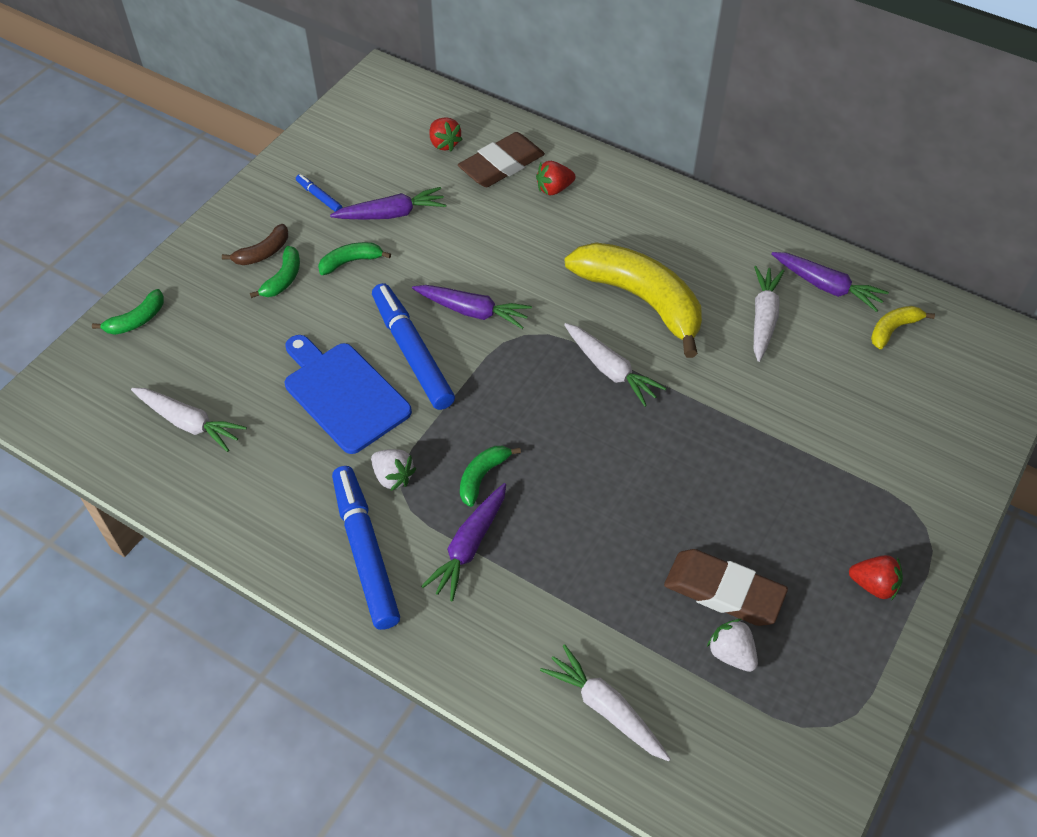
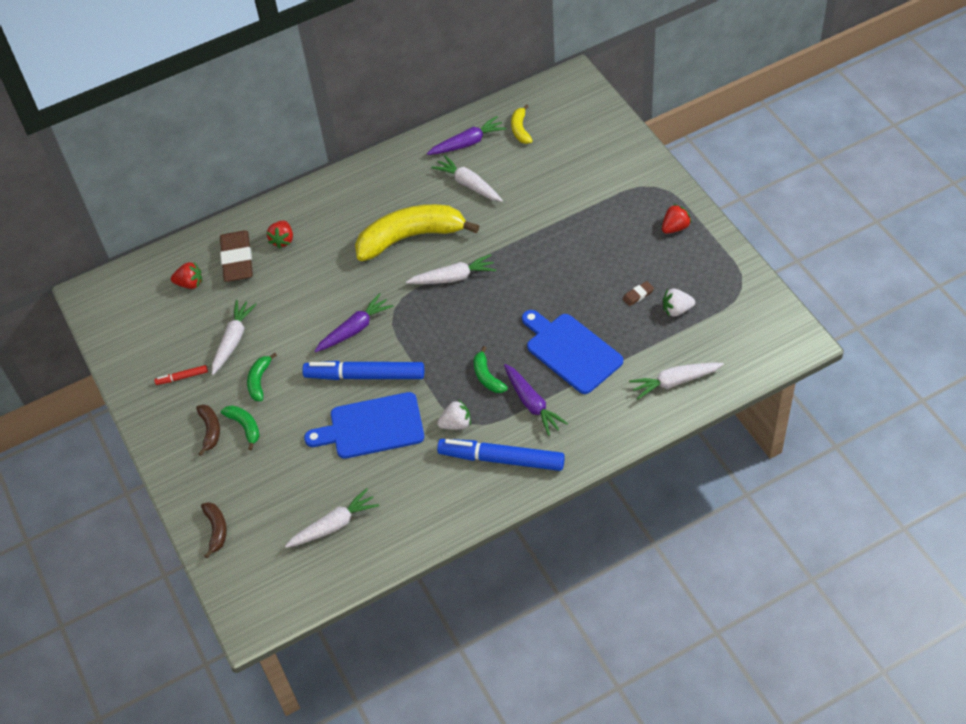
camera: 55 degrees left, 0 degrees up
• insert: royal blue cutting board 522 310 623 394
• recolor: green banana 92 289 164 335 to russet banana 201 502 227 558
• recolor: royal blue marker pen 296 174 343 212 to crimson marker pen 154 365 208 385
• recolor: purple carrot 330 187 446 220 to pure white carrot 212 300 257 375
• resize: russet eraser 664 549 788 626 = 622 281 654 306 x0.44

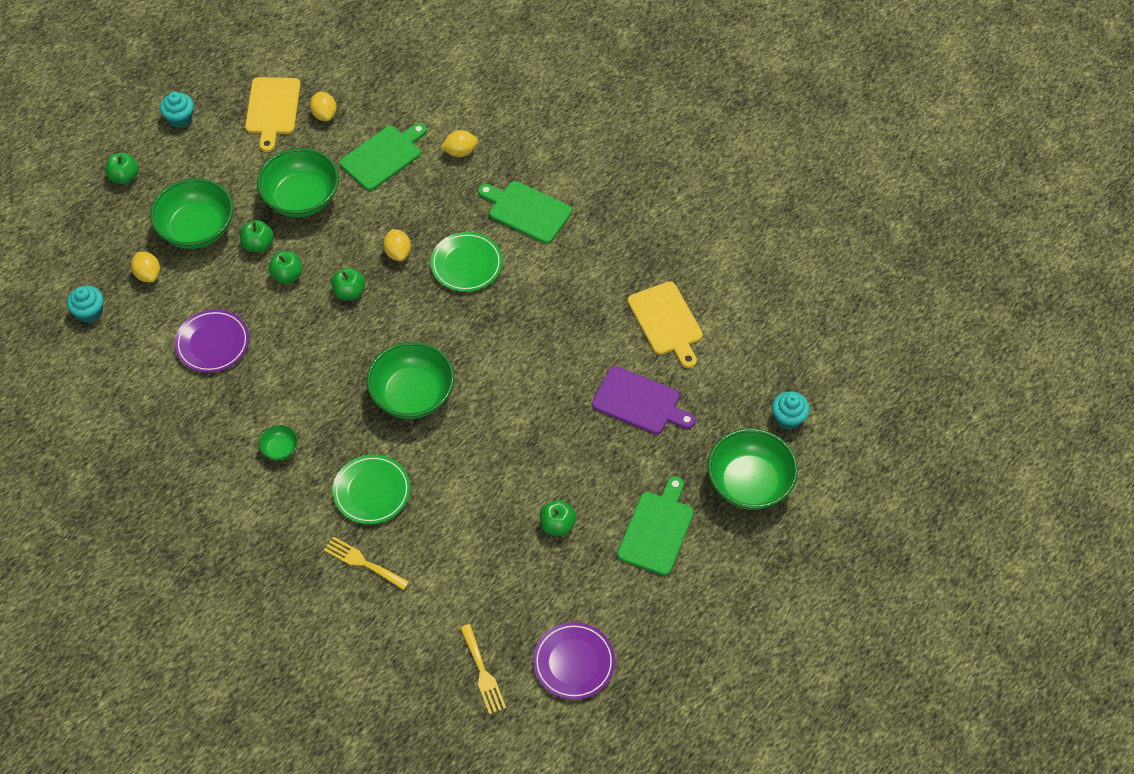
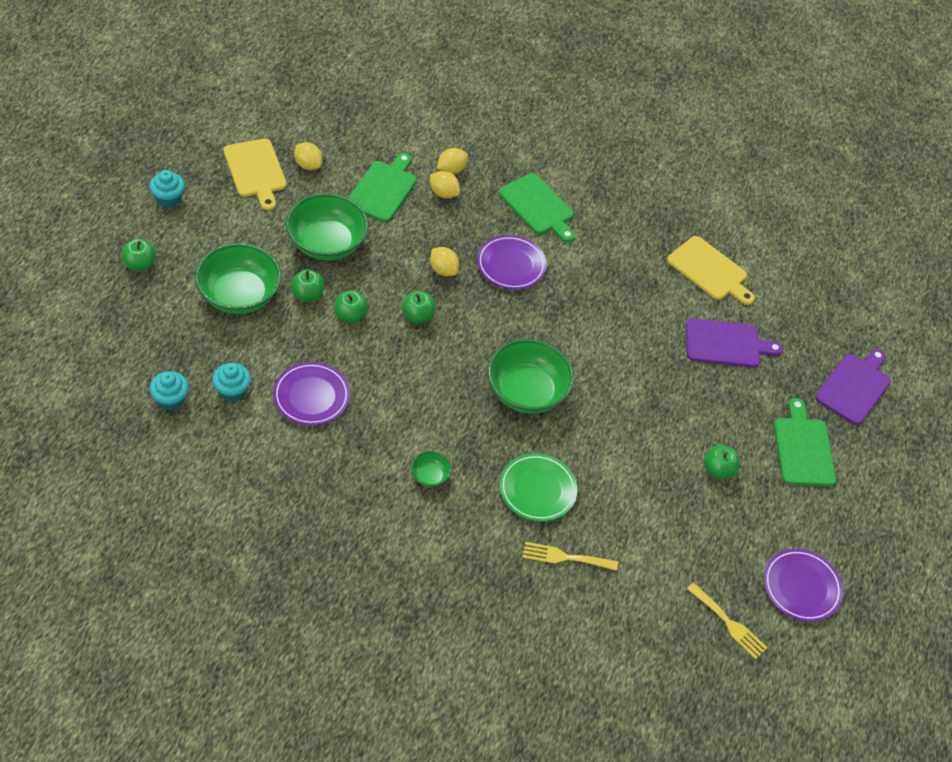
camera: 30 degrees left, 5 degrees down
• move: golden citrus fruit 131 252 160 282 to 430 171 460 198
• move: turquoise fairy cake 772 391 810 430 to 212 363 251 402
• replace: green bowl 707 429 798 510 to purple cutting board 815 349 891 425
• recolor: green plate 430 232 502 292 to purple plate 477 235 547 290
• rotate: green cutting board 478 181 572 244 = 498 173 575 242 135 degrees counterclockwise

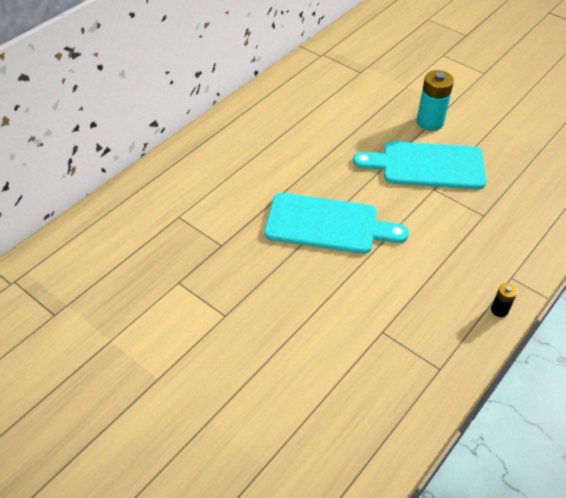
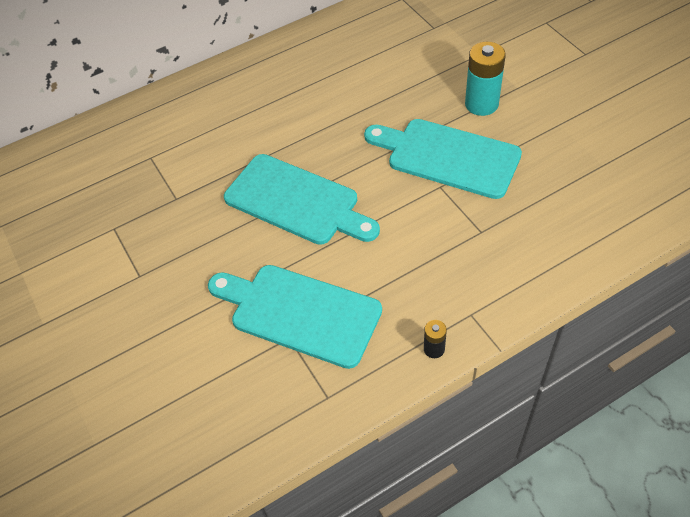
camera: 25 degrees right, 5 degrees up
• insert: turquoise cutting board 208 265 382 369

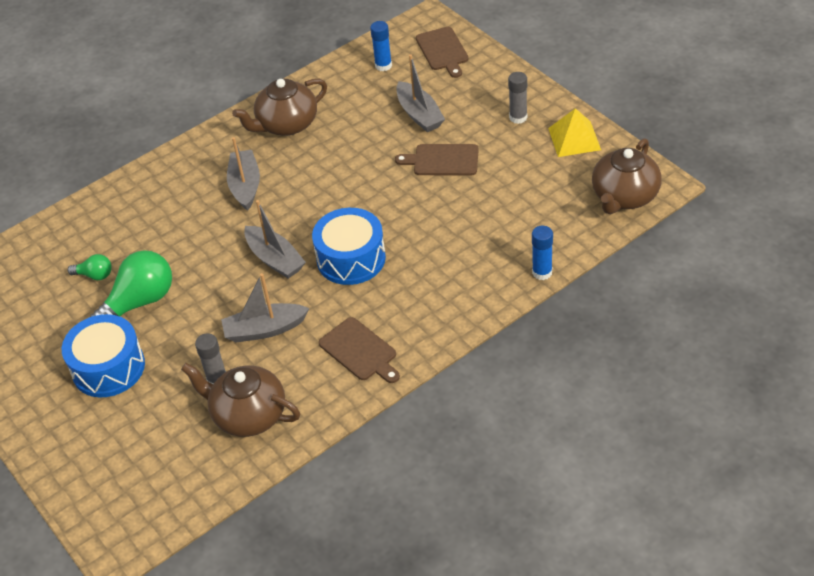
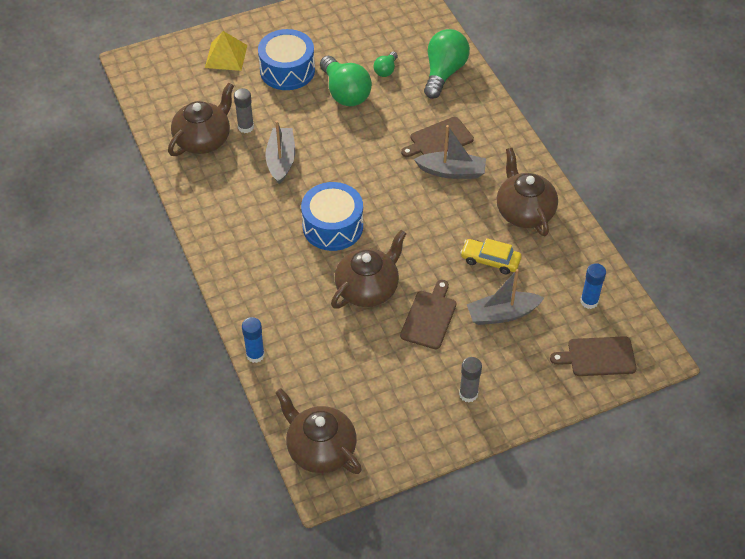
camera: 100 degrees right, 5 degrees up
• delete: grey toy boat 244 200 306 279
• insert: russet china teapot 331 230 407 309
• insert: green light bulb 424 29 470 99
• insert: golden automobile 460 238 522 274
• move: russet cutting board 319 317 400 383 to 401 117 474 157
• move: golden pyramid 548 108 601 157 to 205 31 247 71

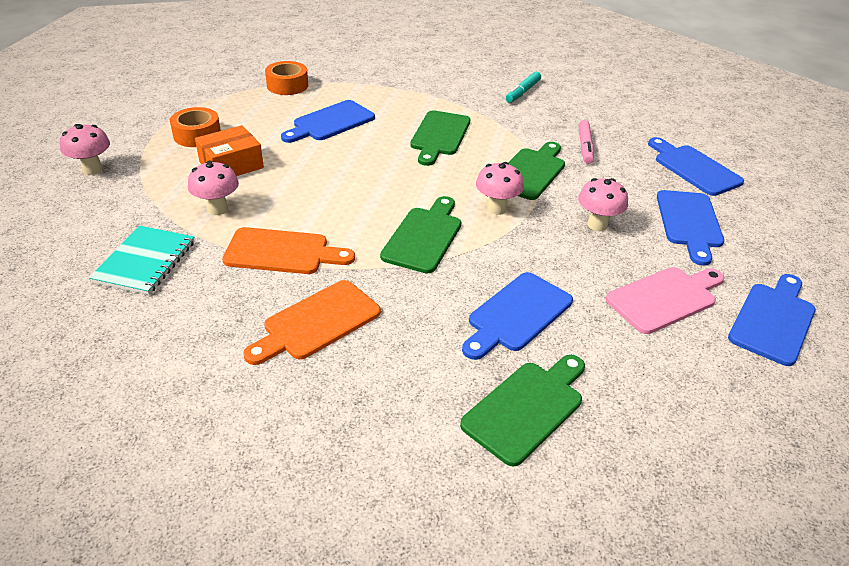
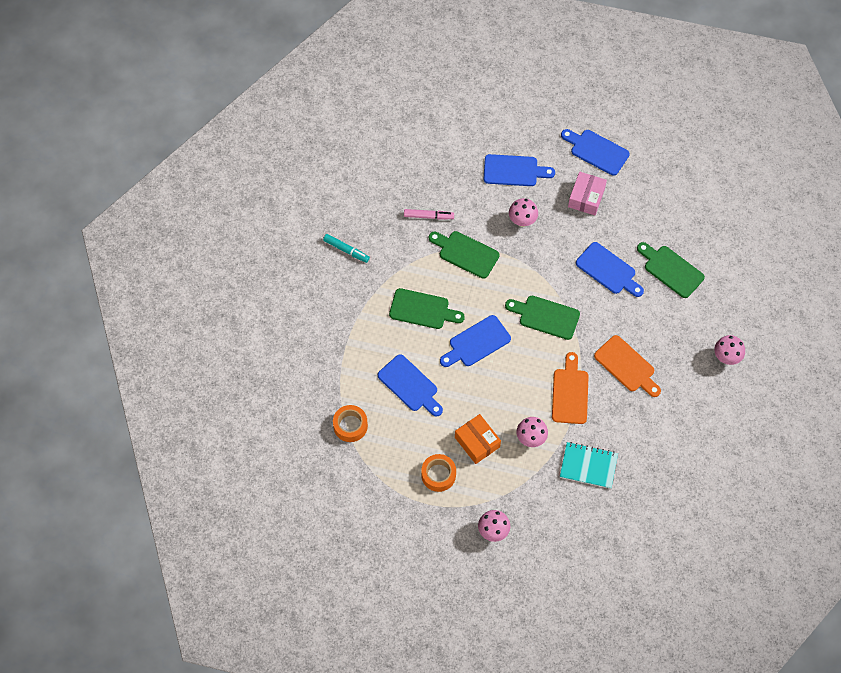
camera: 90 degrees left, 25 degrees up
• move: pink mushroom 476 162 524 215 to 714 335 745 365
• move: royal blue cutting board 648 137 744 196 to 440 315 511 367
• replace: pink cutting board 606 267 725 334 to pink package 568 172 607 215

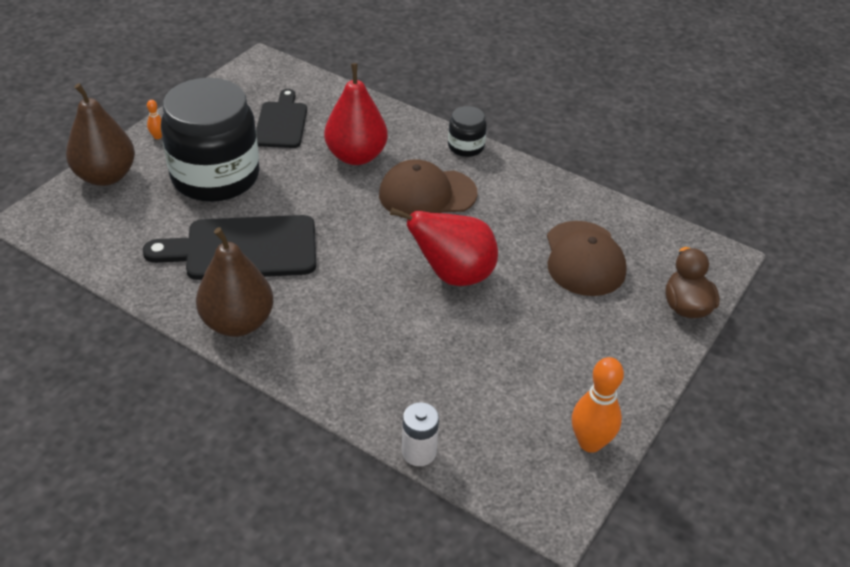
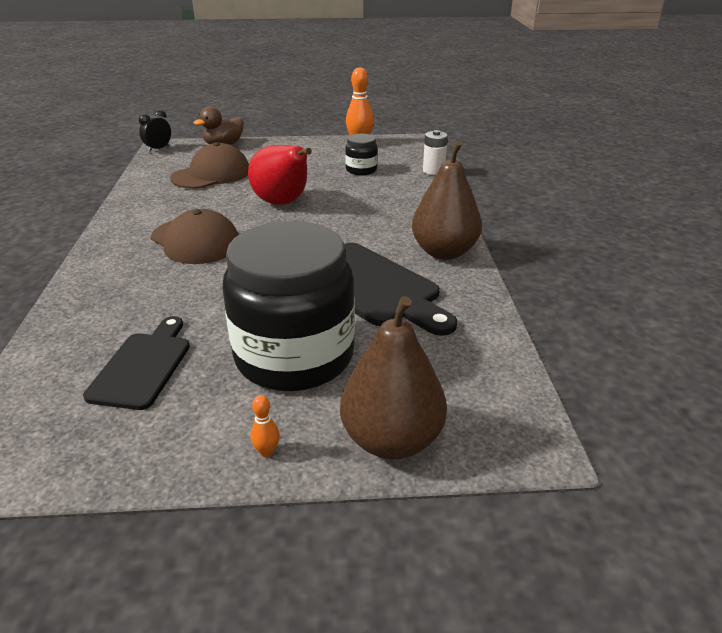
camera: 125 degrees left, 10 degrees down
• delete: crimson pear fruit 324 63 388 165
• insert: black bedside clock 139 109 171 152
• move: black jam jar 448 106 487 157 to 345 134 378 175
• rotate: black cutting board 256 89 307 148 = 83 316 190 410 135 degrees clockwise

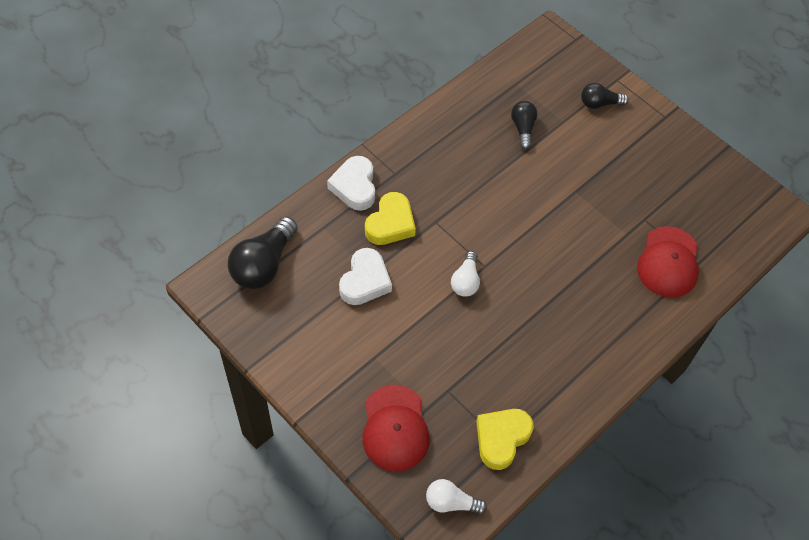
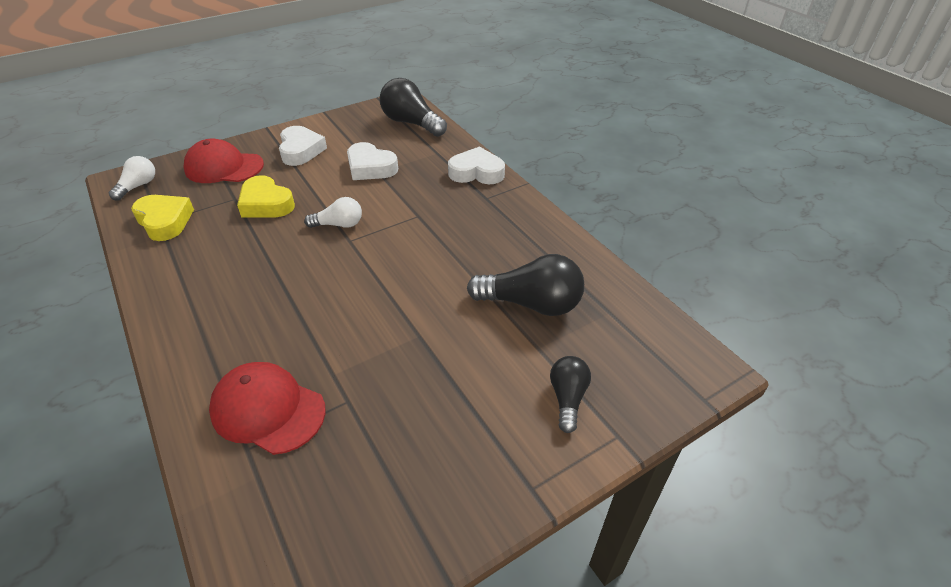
camera: 105 degrees right, 15 degrees down
• insert: pure white heart 279 126 327 166
• move: golden heart 365 192 416 245 to 237 175 295 217
• rotate: pure white light bulb 451 251 480 297 = 304 197 362 228 150 degrees clockwise
• resize: black light bulb 511 101 538 149 = 467 254 584 316 x1.72

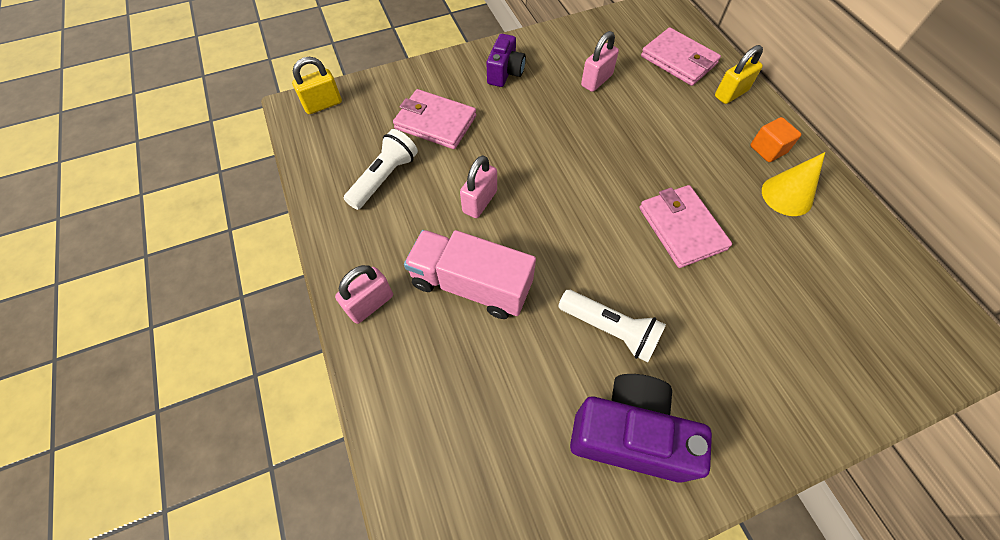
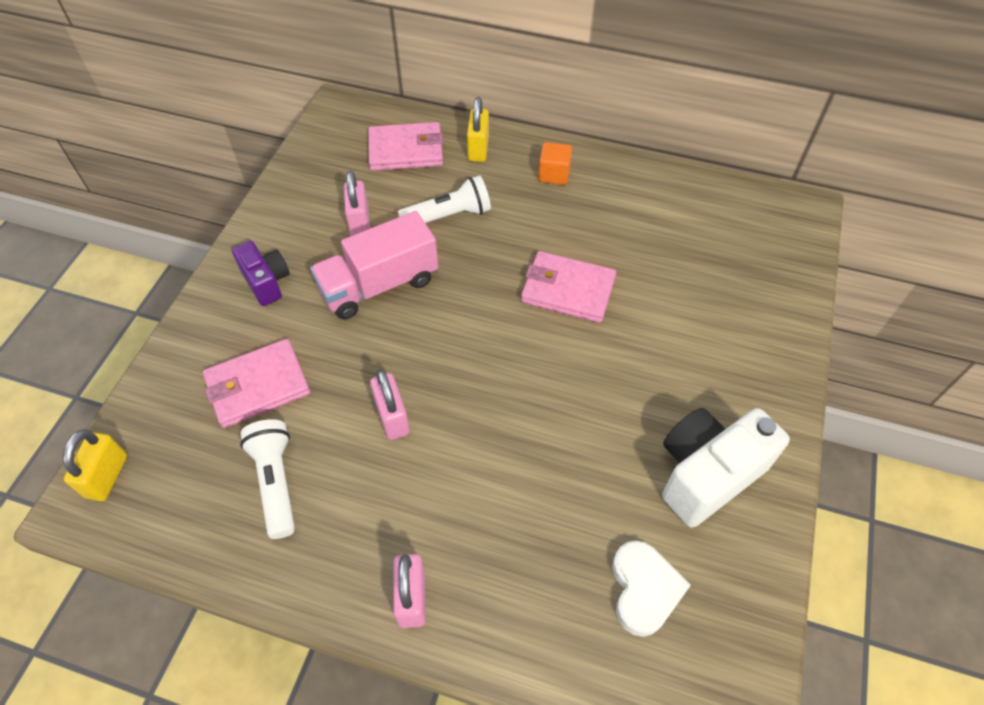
camera: 50 degrees left, 5 degrees down
• delete: golden cone shape 762 152 825 216
• insert: pure white heart 612 540 691 637
• move: pink truck 404 230 536 319 to 310 211 438 319
• move: pure white torch 559 290 666 362 to 398 175 491 223
• recolor: purple camera 570 374 712 483 to pure white camera 662 408 790 528

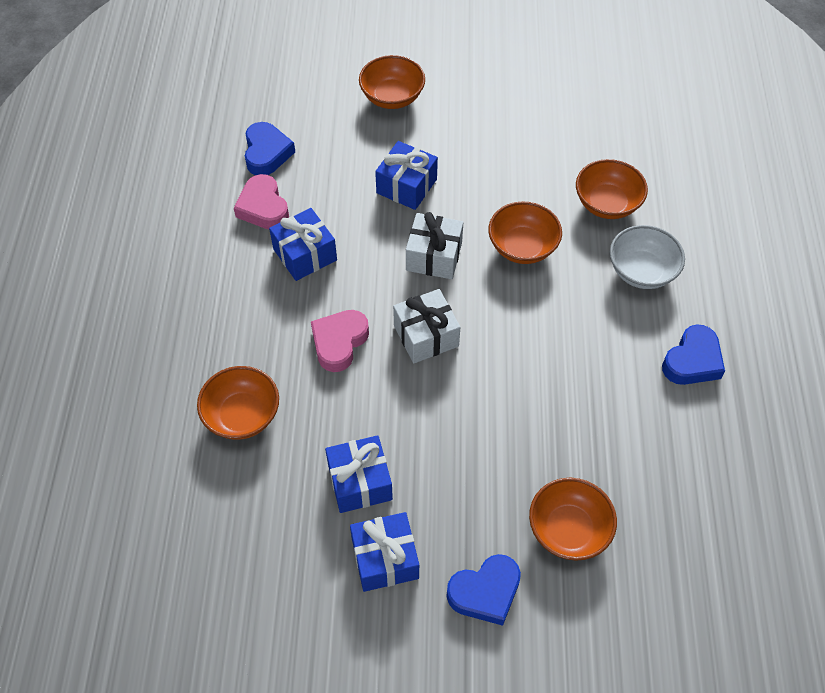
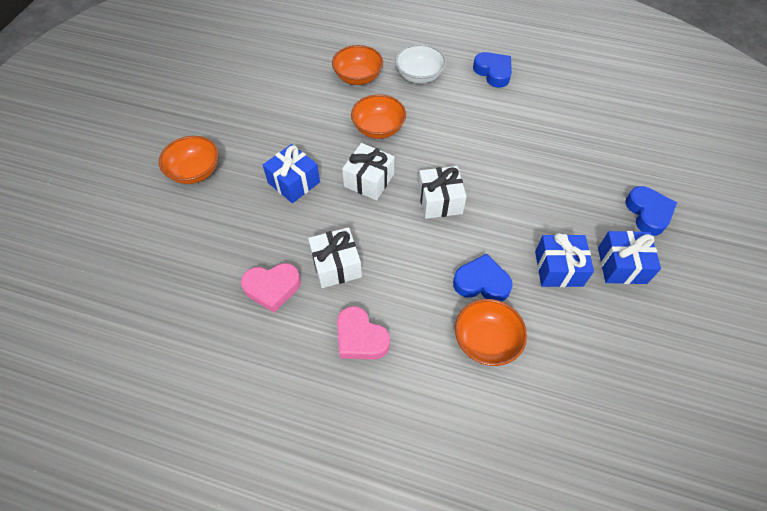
camera: 75 degrees left, 0 degrees up
• delete: orange bowl 529 478 617 561
• move: royal blue heart 245 122 295 175 to 453 254 513 301
• move: pink heart 311 310 369 372 to 337 306 390 360
• recolor: royal blue present 269 208 337 281 to pure white present 308 227 362 288

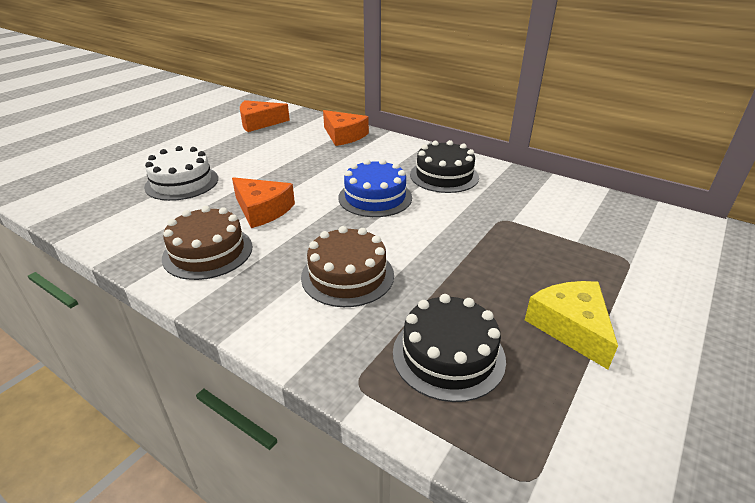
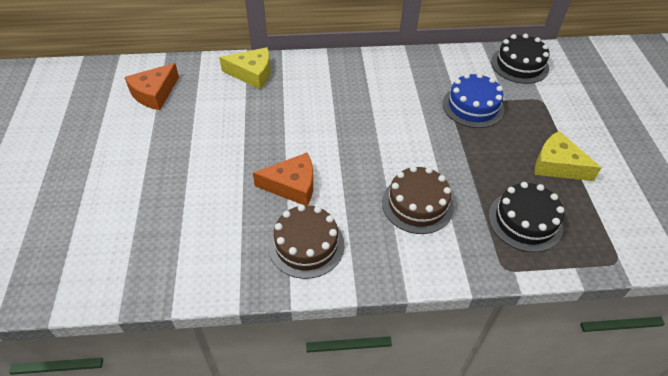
camera: 40 degrees left, 15 degrees up
• delete: pure white cake 144 146 218 201
• move: royal blue cake 338 159 412 217 to 443 73 504 128
• move: black cake 410 140 479 193 to 491 34 549 84
• recolor: orange cheese wedge 323 110 369 146 to golden cheese wedge 219 47 270 89

